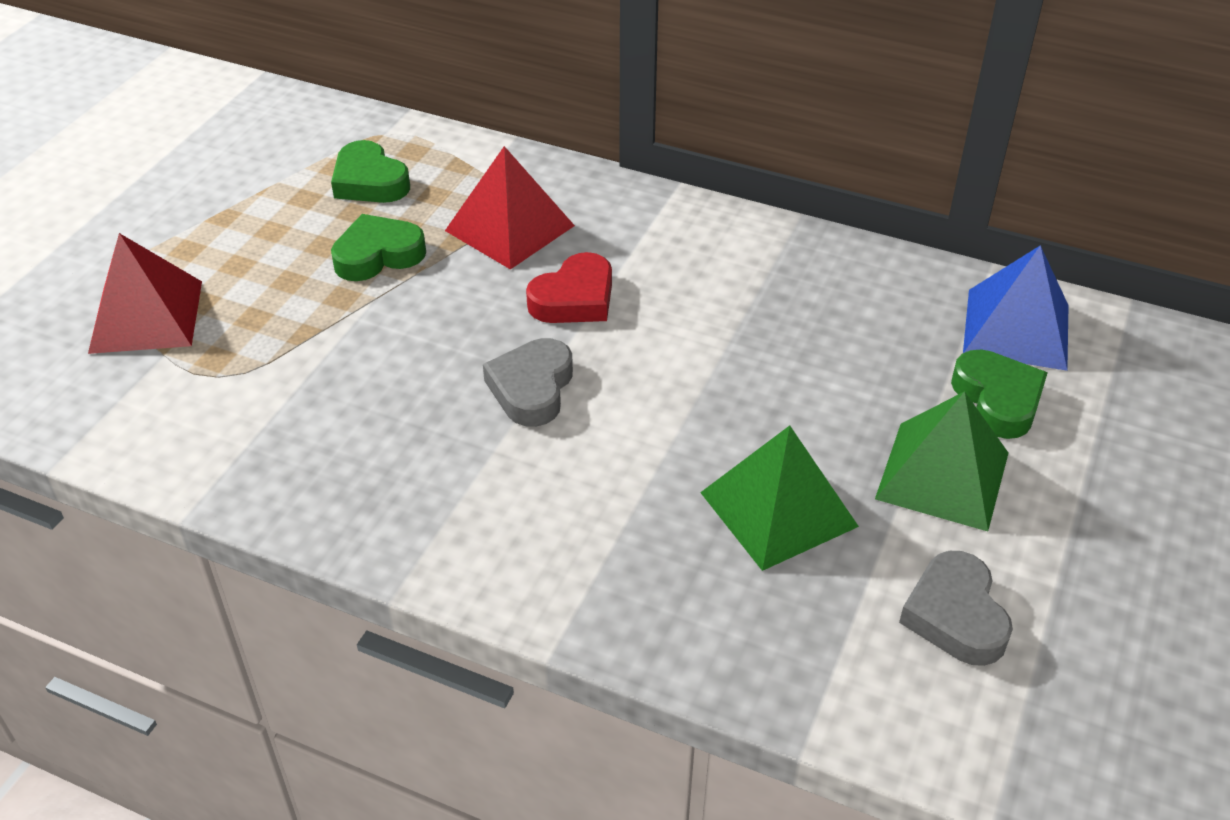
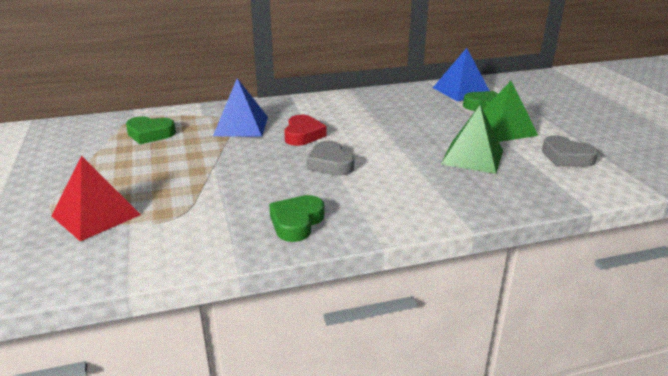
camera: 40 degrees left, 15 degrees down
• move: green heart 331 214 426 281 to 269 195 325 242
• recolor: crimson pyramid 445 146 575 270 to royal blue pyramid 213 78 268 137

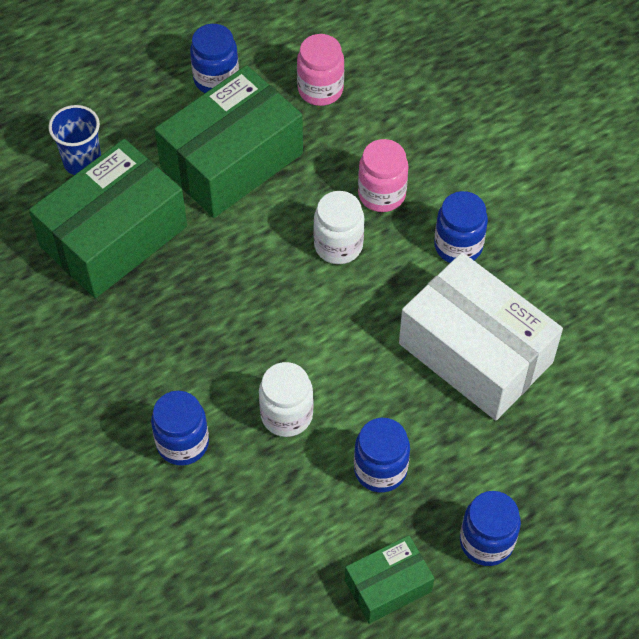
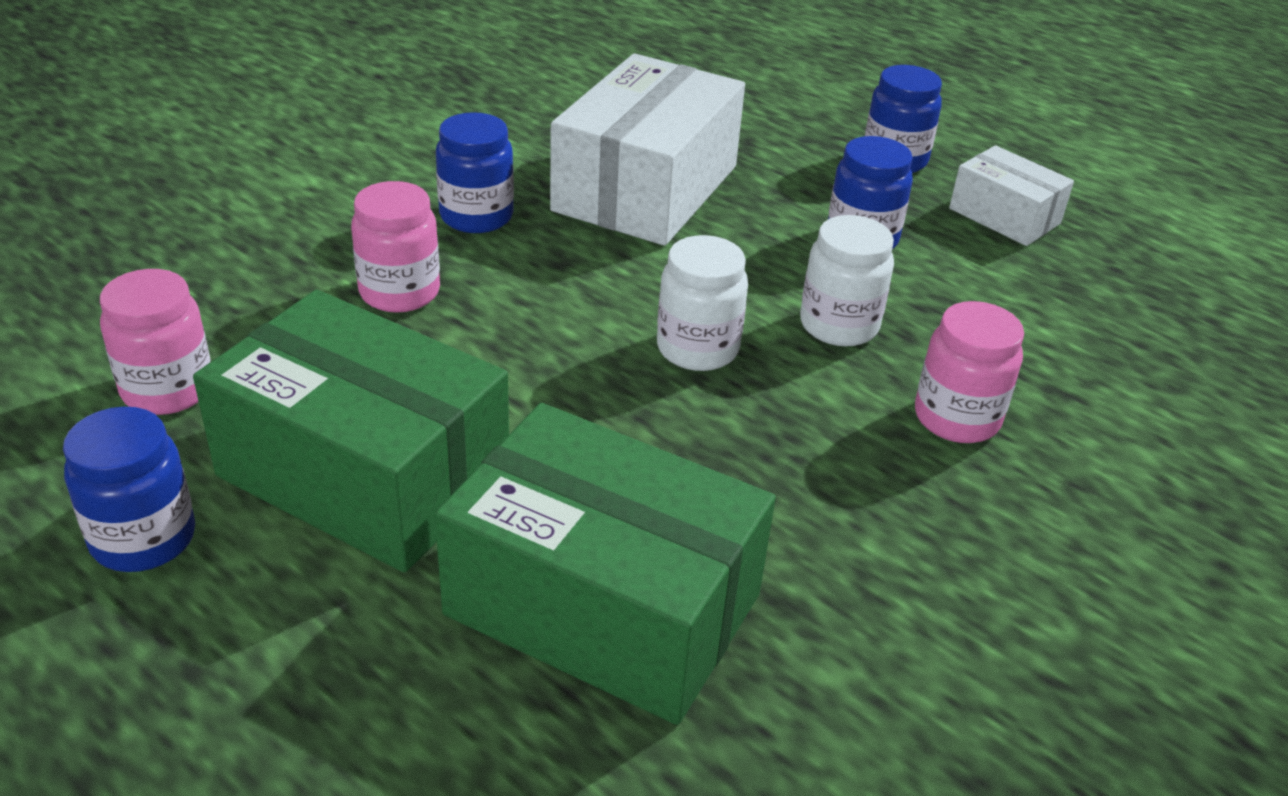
camera: 110 degrees left, 20 degrees down
• delete: royal blue beaker 48 105 101 175
• move: pure white jam jar 314 191 364 264 to 657 235 748 371
• recolor: royal blue jam jar 151 391 209 466 to pink jam jar 915 301 1024 443
• recolor: green package 345 535 435 624 to pure white package 949 145 1074 246

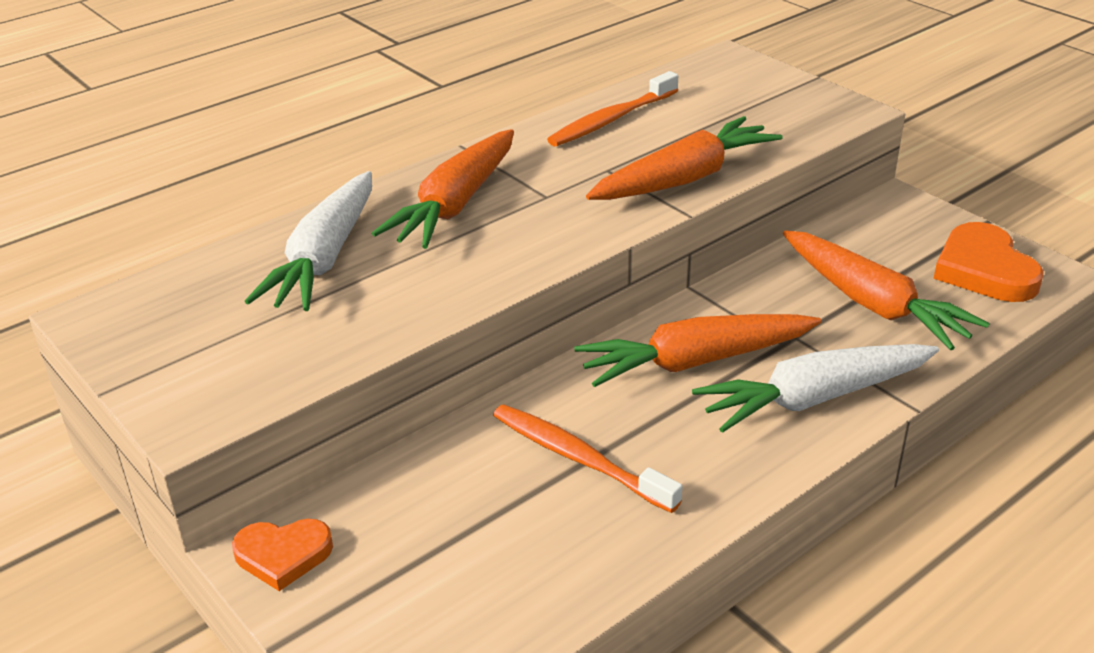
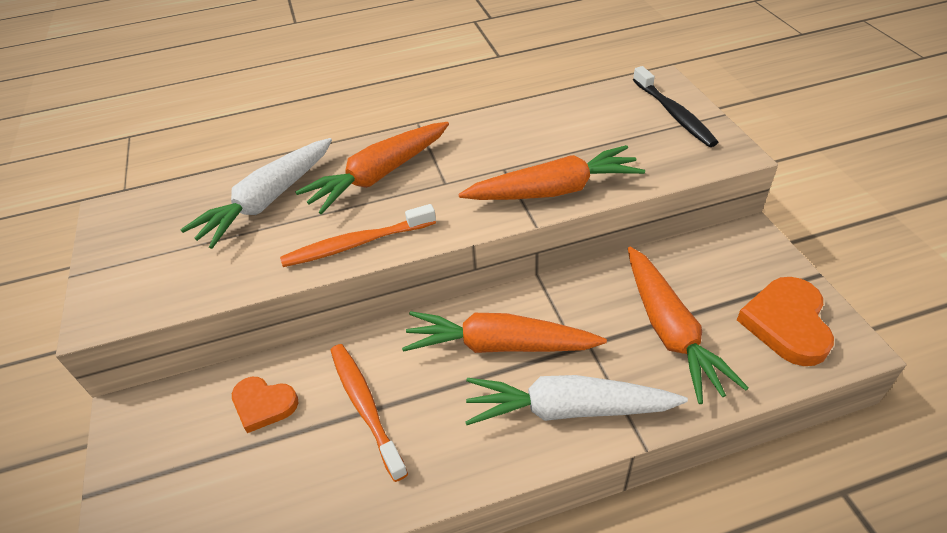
camera: 25 degrees right, 10 degrees up
• insert: black toothbrush 633 66 718 147
• move: orange heart 232 519 333 591 to 232 377 298 433
• move: orange toothbrush 547 71 678 146 to 280 204 436 267

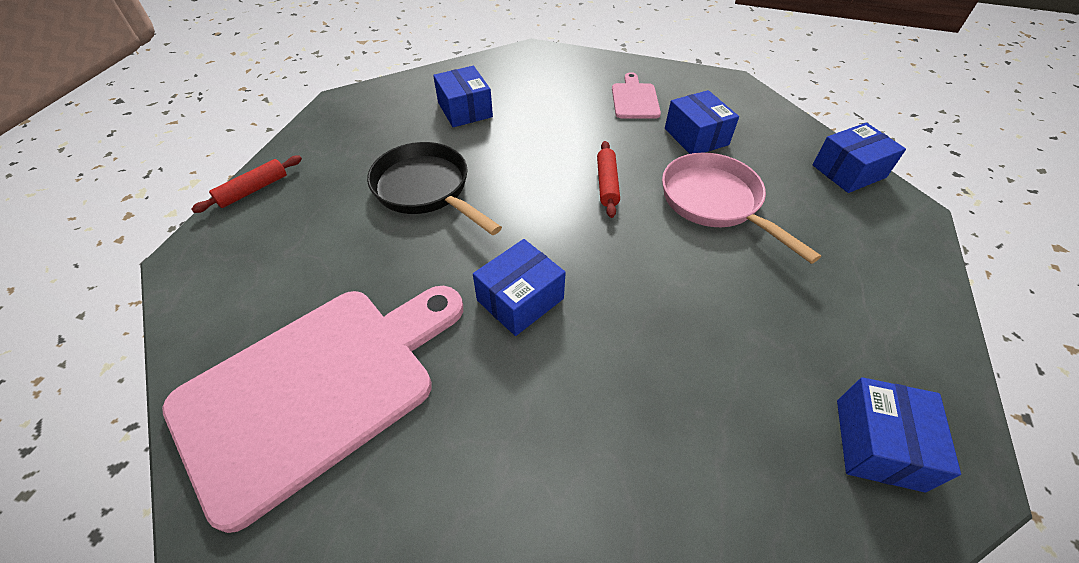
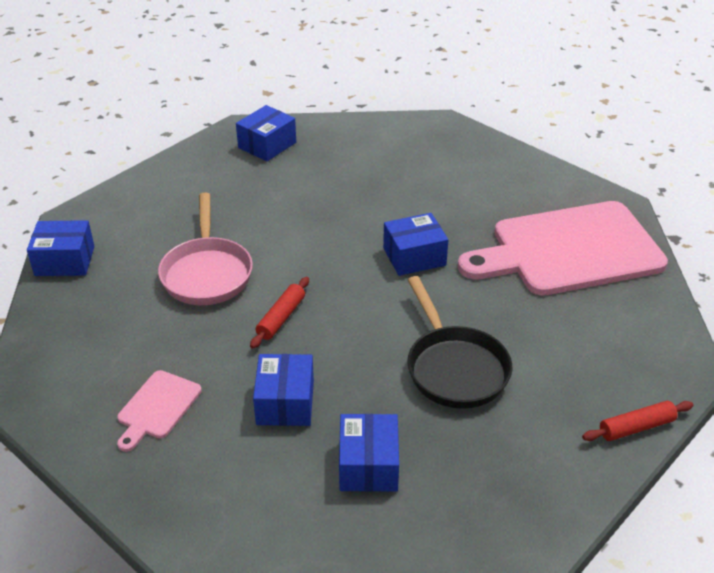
camera: 155 degrees left, 10 degrees down
• move: royal blue package 665 90 739 154 to 253 354 314 426

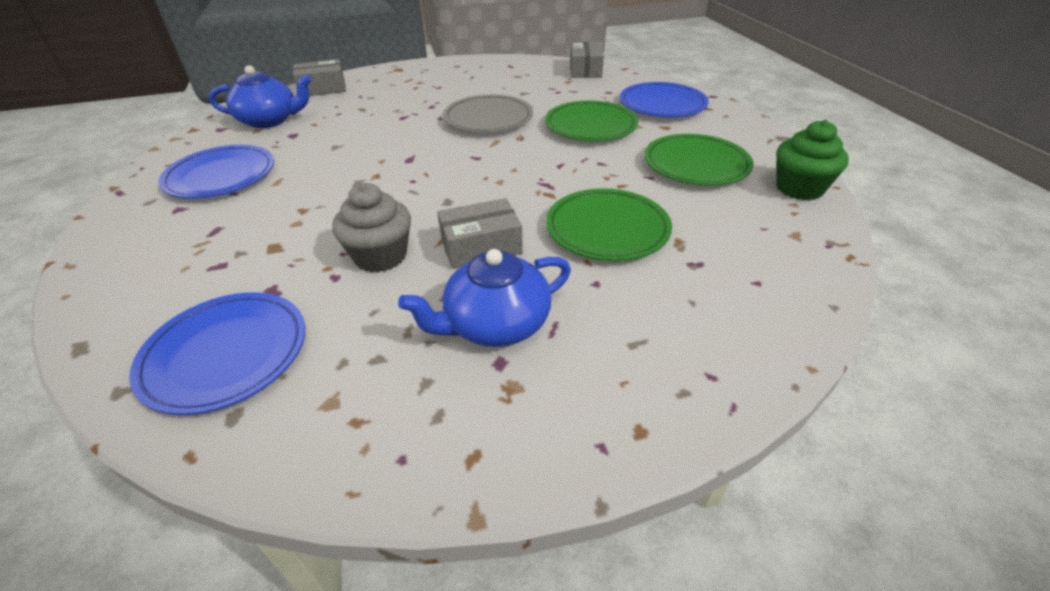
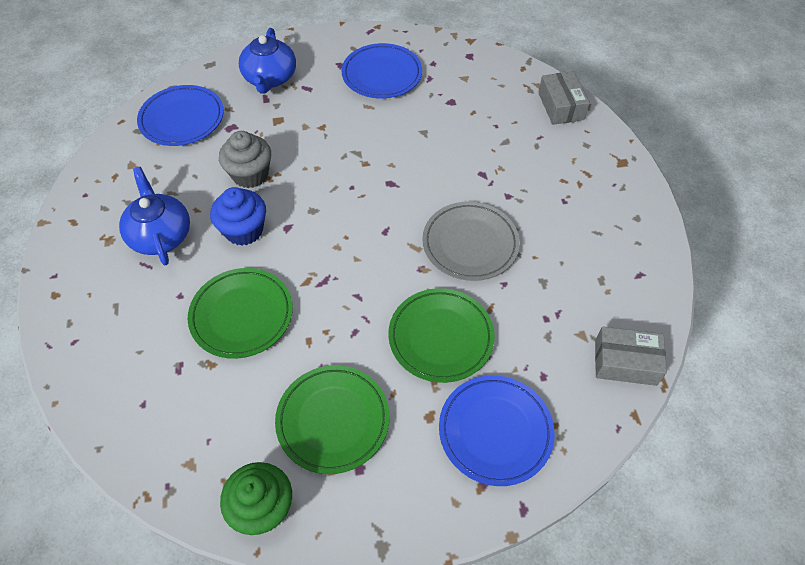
camera: 95 degrees right, 15 degrees up
• move: royal blue china teapot 209 65 312 128 to 239 28 296 94
• replace: grey package 437 198 523 269 to royal blue fairy cake 210 187 266 246

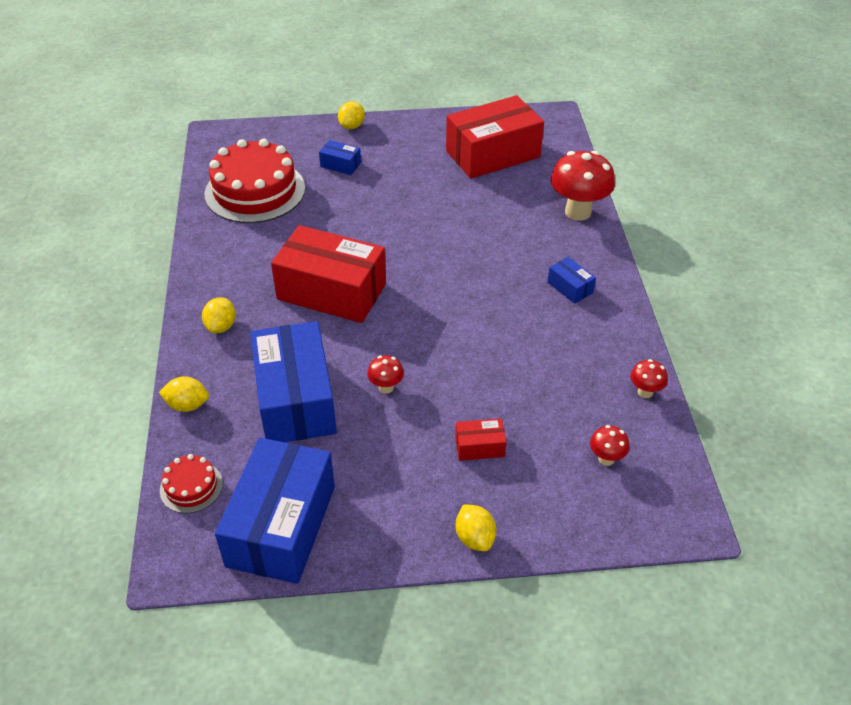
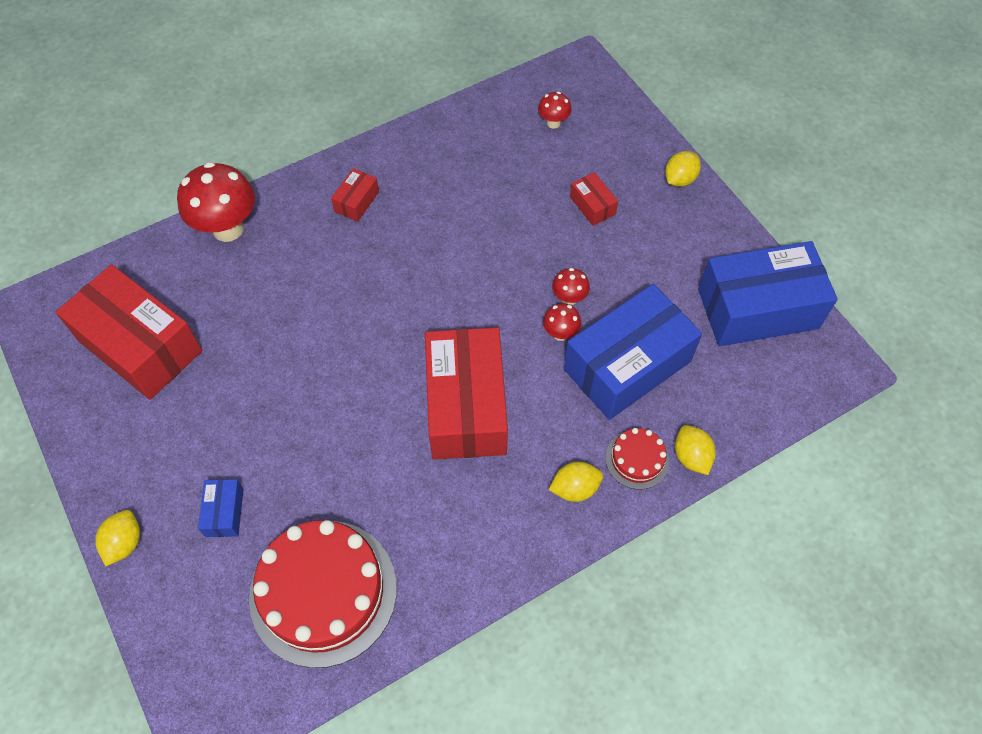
camera: 115 degrees left, 15 degrees up
• move: crimson cake 160 454 223 514 to 606 428 669 490
• move: crimson mushroom 631 359 668 398 to 543 303 581 341
• recolor: royal blue package 548 257 596 304 to crimson package 331 168 379 222
• rotate: golden citrus fruit 338 101 365 129 = 95 510 140 566 75 degrees counterclockwise

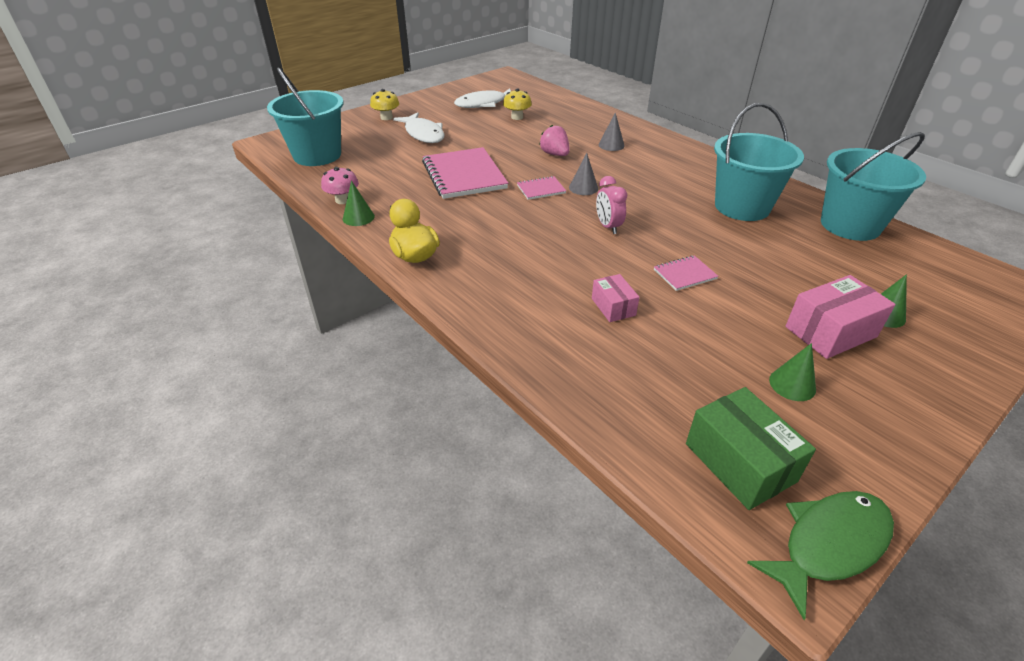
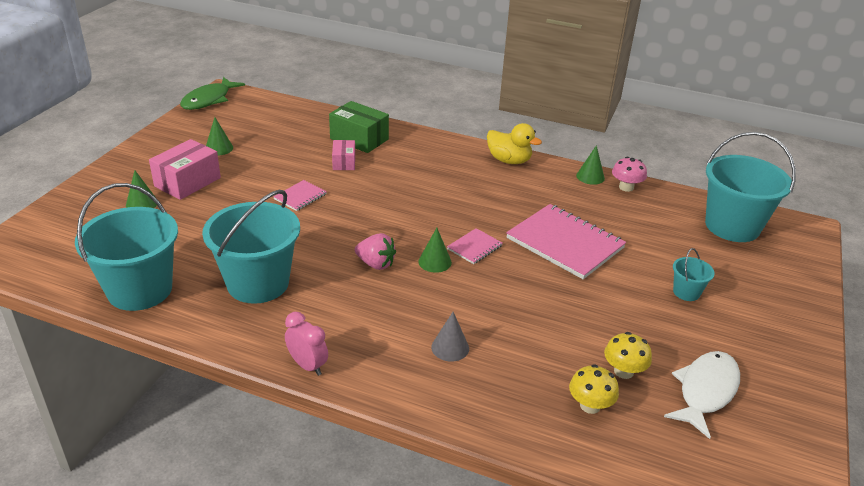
camera: 150 degrees right, 5 degrees down
• move: golden mushroom 370 89 399 120 to 569 364 619 414
• move: pink toy strawberry 539 125 570 156 to 355 233 396 270
• move: pink bedside clock 596 176 627 234 to 285 312 328 376
• move: green package 686 387 816 510 to 329 101 389 153
• replace: pure white toy fish 393 113 444 143 to turquoise sand bucket 673 248 715 301
• recolor: grey cone shape 569 153 598 195 to green cone shape 418 228 452 273
• rotate: pink package 592 274 639 322 = 332 140 355 170 45 degrees clockwise

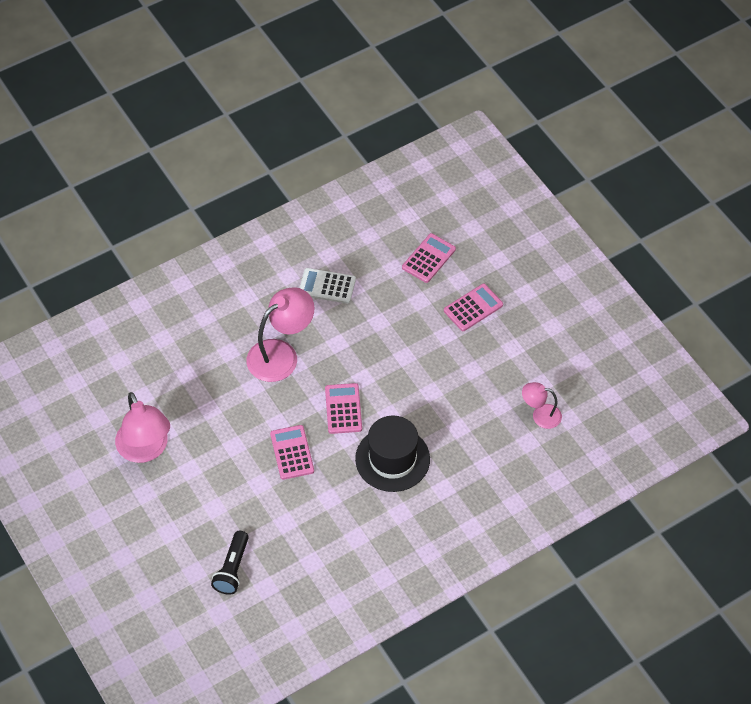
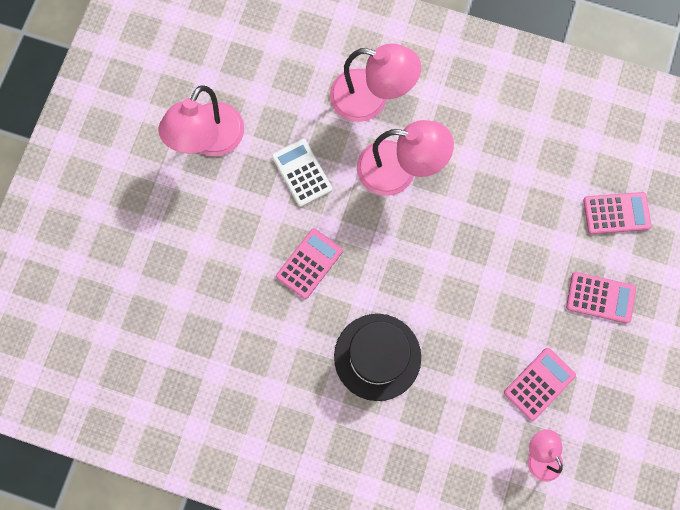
camera: 50 degrees right, 20 degrees up
• delete: black torch 211 531 249 595
• insert: pink reading lamp 330 44 421 122
• move: pure white calculator 299 268 356 304 to 272 139 332 207
• move: pink calculator 325 383 362 434 to 504 348 576 421

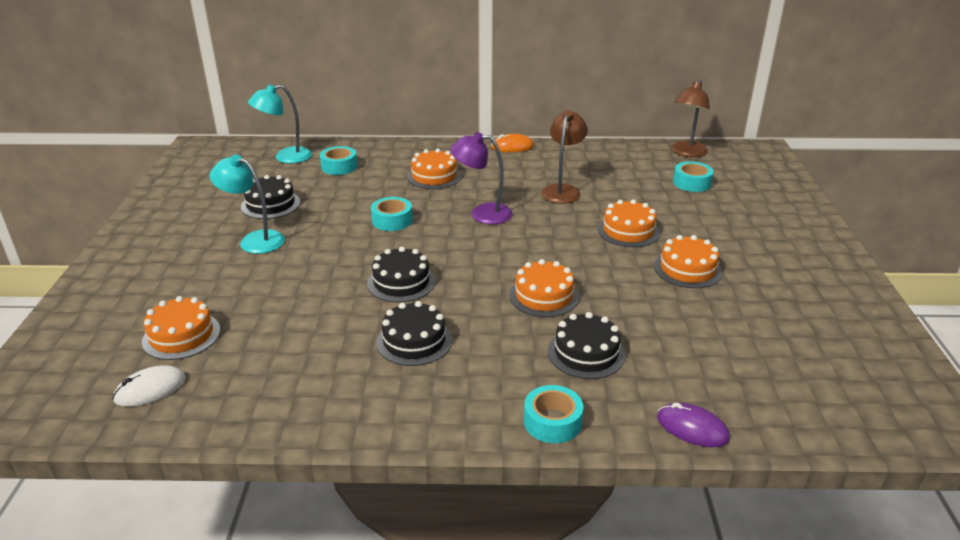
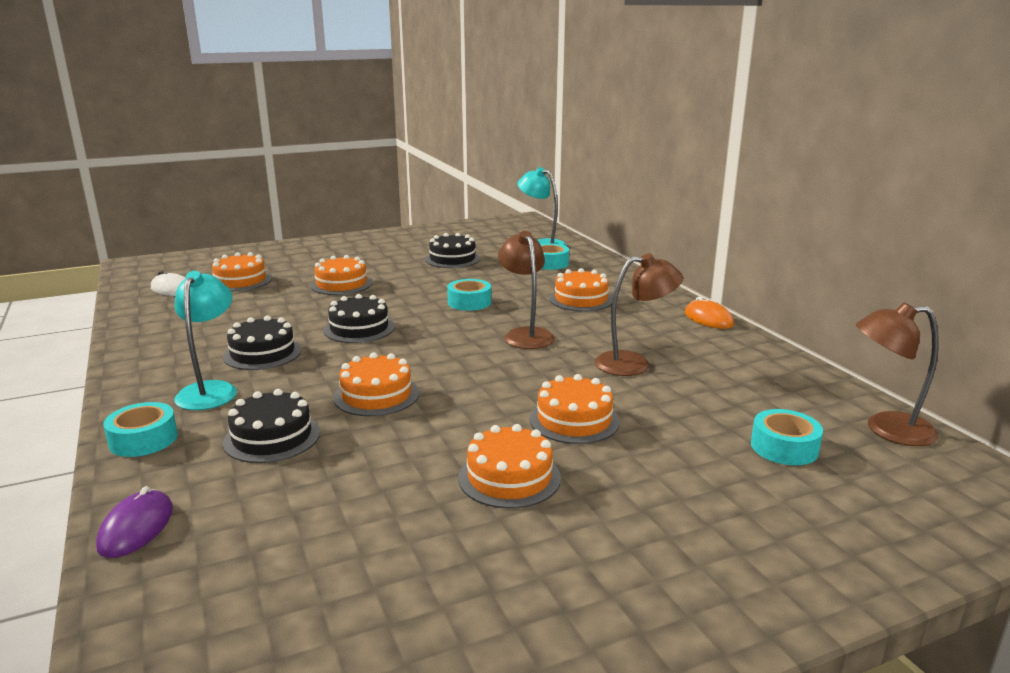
camera: 65 degrees right, 10 degrees down
• insert: orange cake 311 255 372 295
• move: turquoise reading lamp 210 155 285 254 to 174 271 237 410
• recolor: purple reading lamp 450 132 513 224 to russet reading lamp 498 231 555 349

